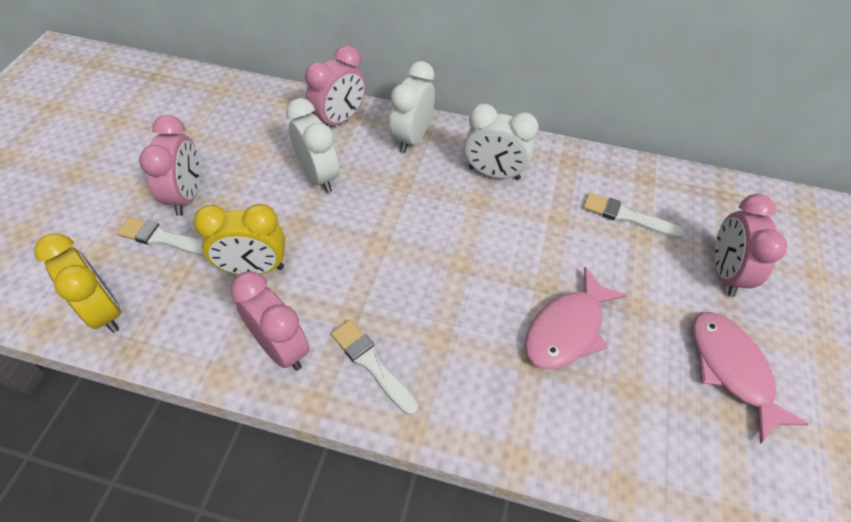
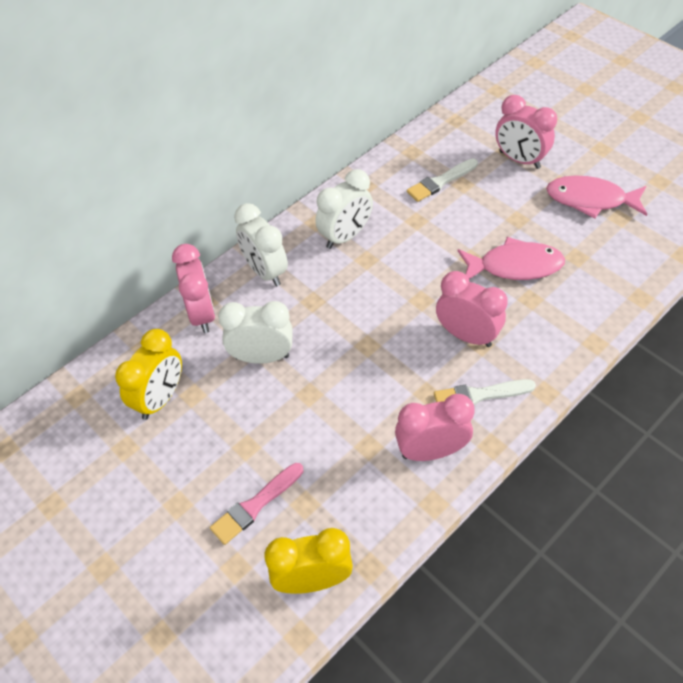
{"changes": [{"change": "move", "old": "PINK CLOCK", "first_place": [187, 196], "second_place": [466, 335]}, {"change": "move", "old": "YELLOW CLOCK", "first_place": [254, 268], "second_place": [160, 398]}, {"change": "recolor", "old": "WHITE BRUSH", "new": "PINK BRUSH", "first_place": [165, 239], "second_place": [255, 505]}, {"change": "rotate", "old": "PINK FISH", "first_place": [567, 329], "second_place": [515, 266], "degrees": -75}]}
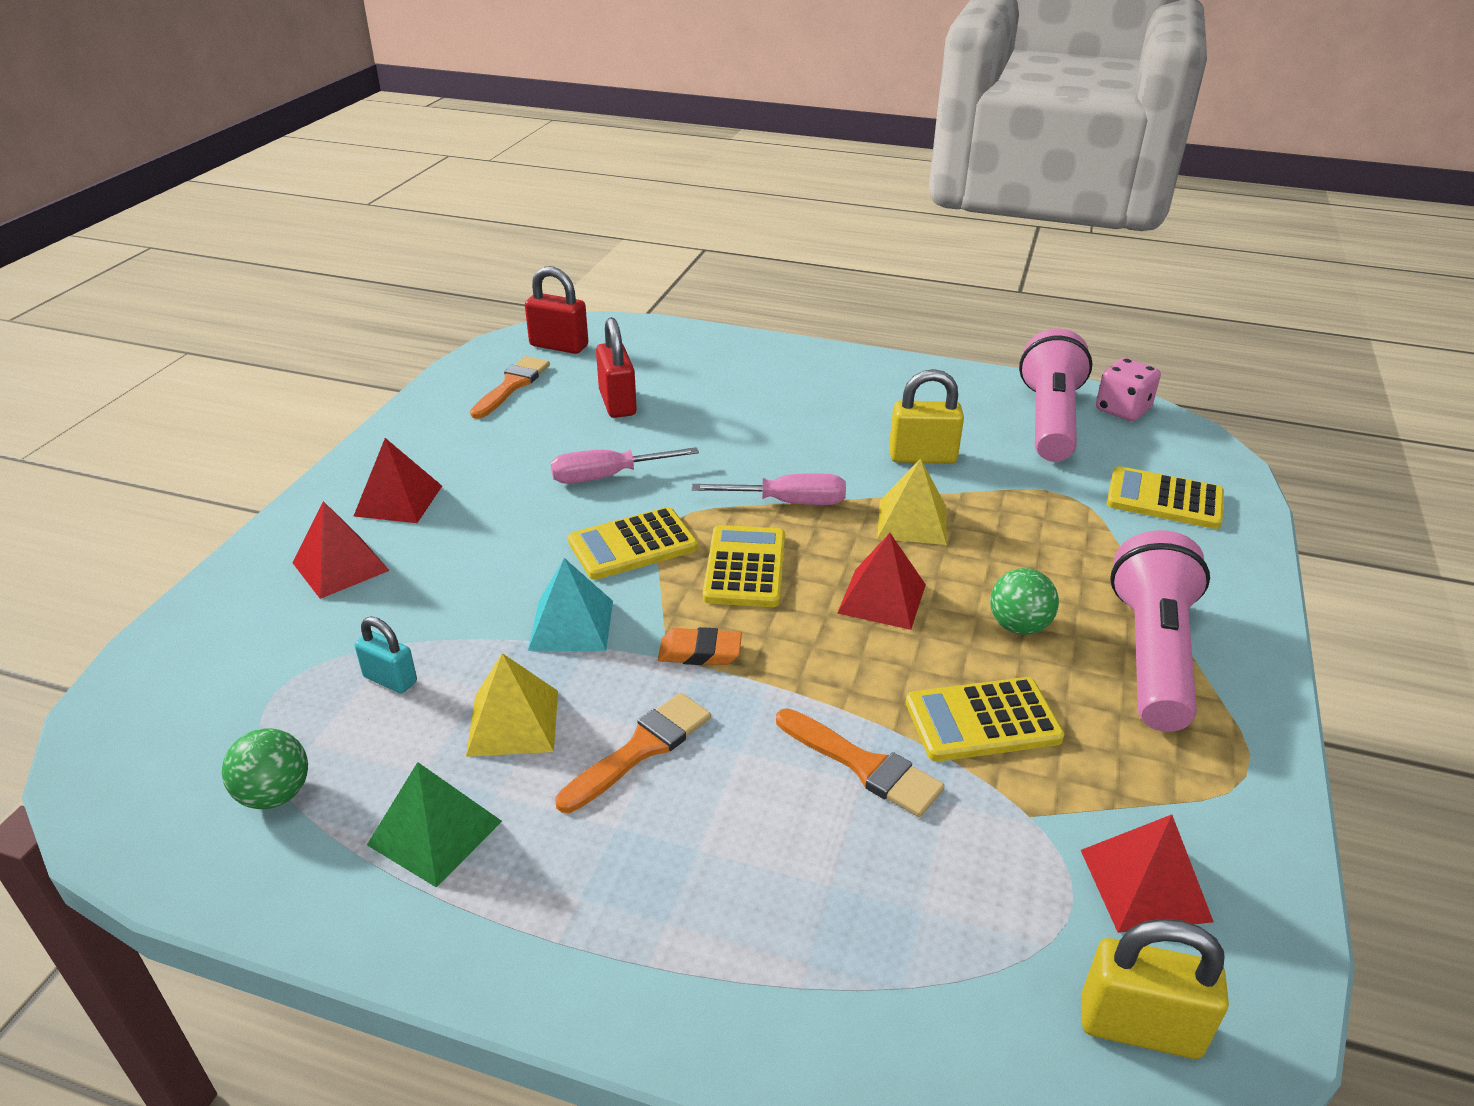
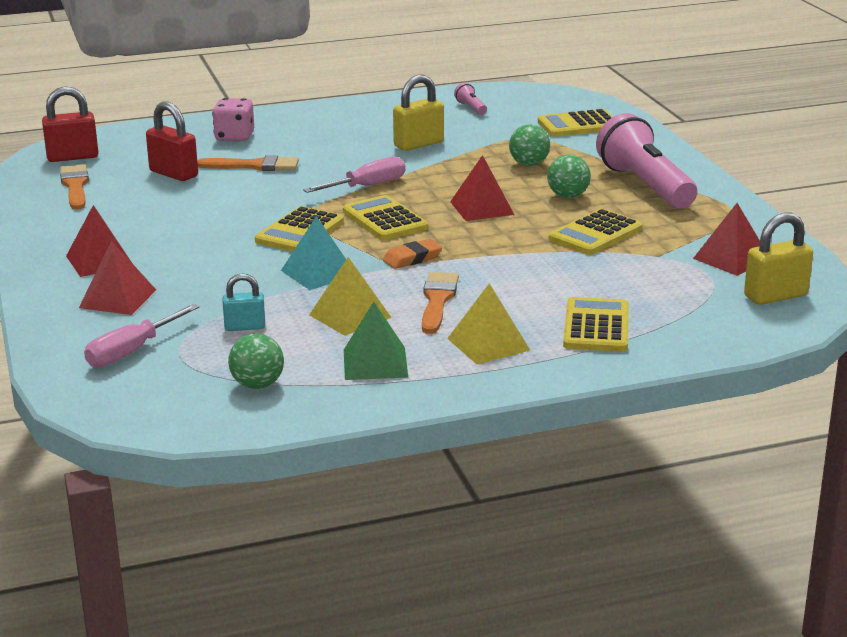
{"changes": [{"change": "insert", "new": "GREEN BALL", "second_place": [529, 164]}, {"change": "insert", "new": "YELLOW CALCULATOR", "second_place": [596, 326]}, {"change": "move", "old": "PINK SCREWDRIVER", "first_place": [608, 476], "second_place": [132, 351]}, {"change": "move", "old": "ORANGE BRUSH", "first_place": [863, 765], "second_place": [254, 166]}, {"change": "move", "old": "YELLOW PYRAMID", "first_place": [912, 522], "second_place": [488, 344]}, {"change": "move", "old": "PINK DICE", "first_place": [1122, 410], "second_place": [234, 137]}, {"change": "resize", "old": "PINK FLASHLIGHT", "first_place": [1049, 420], "second_place": [471, 108], "factor": 0.4}]}
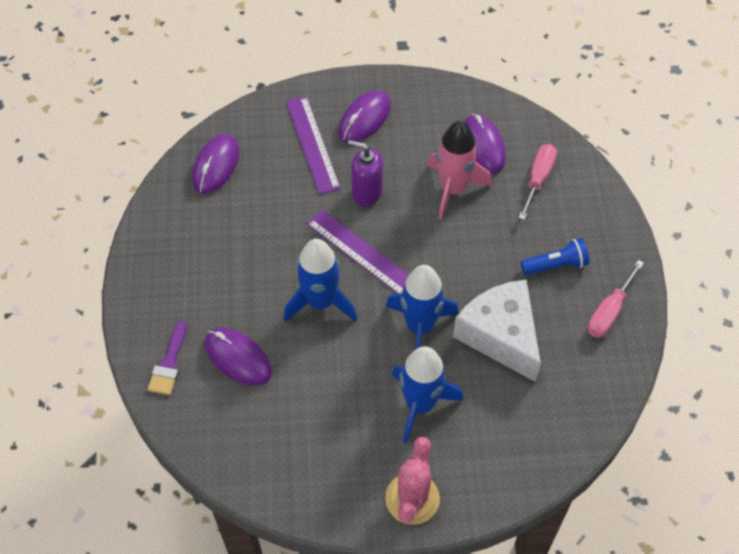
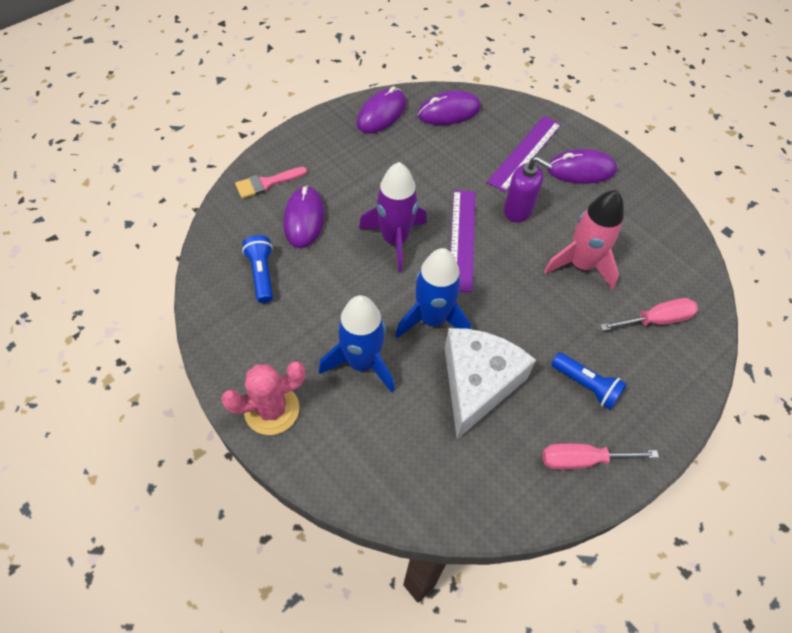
{"changes": [{"change": "insert", "new": "BLUE FLASHLIGHT", "second_place": [262, 274]}, {"change": "move", "old": "PURPLE MOUSE", "first_place": [483, 146], "second_place": [381, 114]}, {"change": "recolor", "old": "PURPLE BRUSH", "new": "PINK BRUSH", "first_place": [169, 364], "second_place": [266, 183]}, {"change": "recolor", "old": "BLUE ROCKET", "new": "PURPLE ROCKET", "first_place": [320, 302], "second_place": [395, 240]}, {"change": "rotate", "old": "PURPLE SOAP DISPENSER", "first_place": [366, 192], "second_place": [518, 210], "degrees": 135}]}
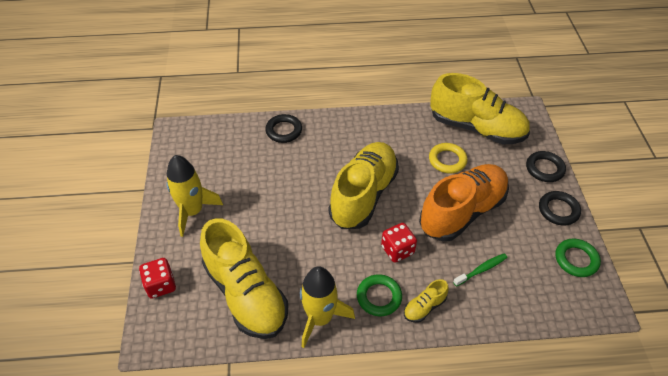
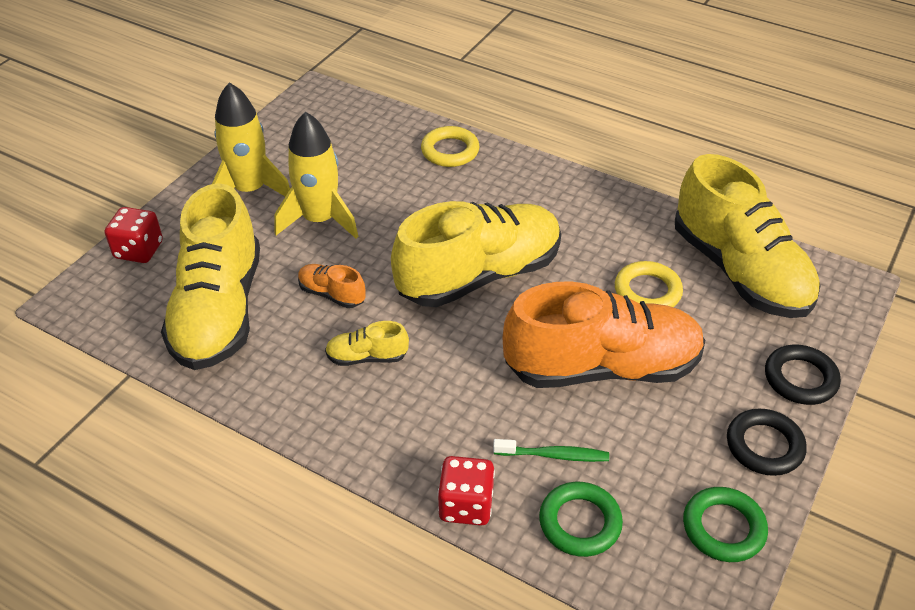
{"changes": [{"change": "insert", "new": "ORANGE SHOE", "second_place": [332, 294]}, {"change": "move", "old": "YELLOW ROCKET", "first_place": [320, 318], "second_place": [319, 220]}, {"change": "move", "old": "GREEN RING", "first_place": [379, 297], "second_place": [580, 522]}, {"change": "move", "old": "RED DICE", "first_place": [397, 250], "second_place": [466, 505]}, {"change": "move", "old": "YELLOW SHOE", "first_place": [424, 307], "second_place": [367, 357]}, {"change": "recolor", "old": "BLACK RING", "new": "YELLOW RING", "first_place": [284, 131], "second_place": [450, 151]}]}
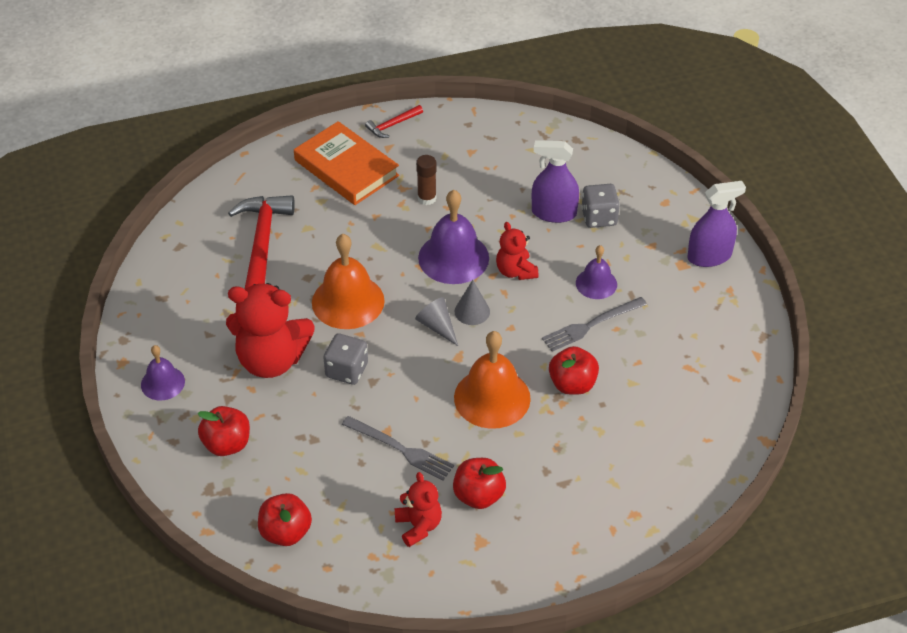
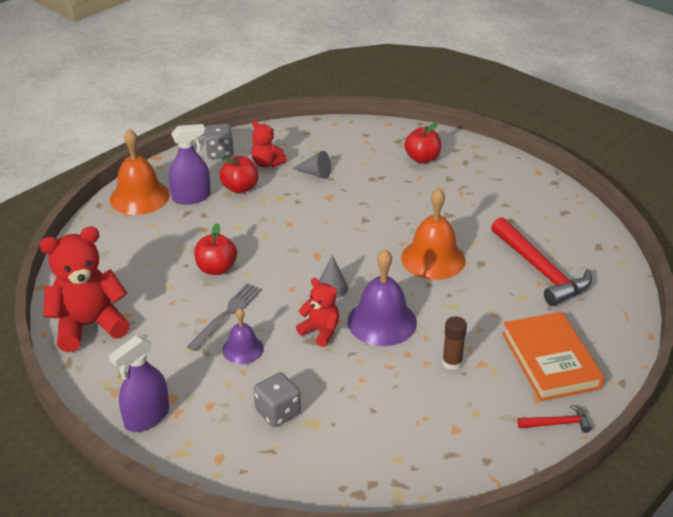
{"changes": [{"change": "delete", "old": "PURPLE BELL", "first_place": [162, 383]}, {"change": "delete", "old": "RED APPLE", "first_place": [285, 532]}, {"change": "delete", "old": "GREY FORK", "first_place": [400, 449]}, {"change": "move", "old": "RED TEDDY BEAR", "first_place": [271, 360], "second_place": [89, 326]}, {"change": "move", "old": "GREY DICE", "first_place": [347, 370], "second_place": [220, 152]}, {"change": "move", "old": "GREY CONE", "first_place": [437, 326], "second_place": [315, 173]}, {"change": "move", "old": "ORANGE BELL", "first_place": [492, 397], "second_place": [139, 197]}, {"change": "move", "old": "PURPLE SPRAY BOTTLE", "first_place": [554, 213], "second_place": [191, 197]}, {"change": "rotate", "old": "ORANGE BOOK", "first_place": [346, 168], "second_place": [550, 360], "degrees": 60}, {"change": "rotate", "old": "RED HAMMER", "first_place": [392, 125], "second_place": [557, 423], "degrees": 60}]}
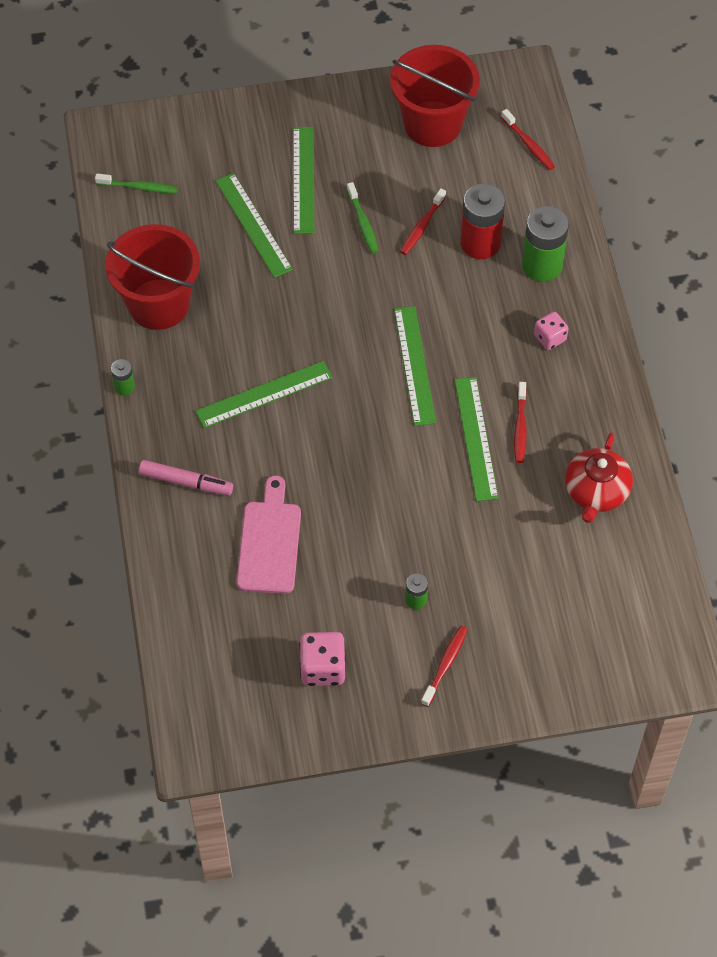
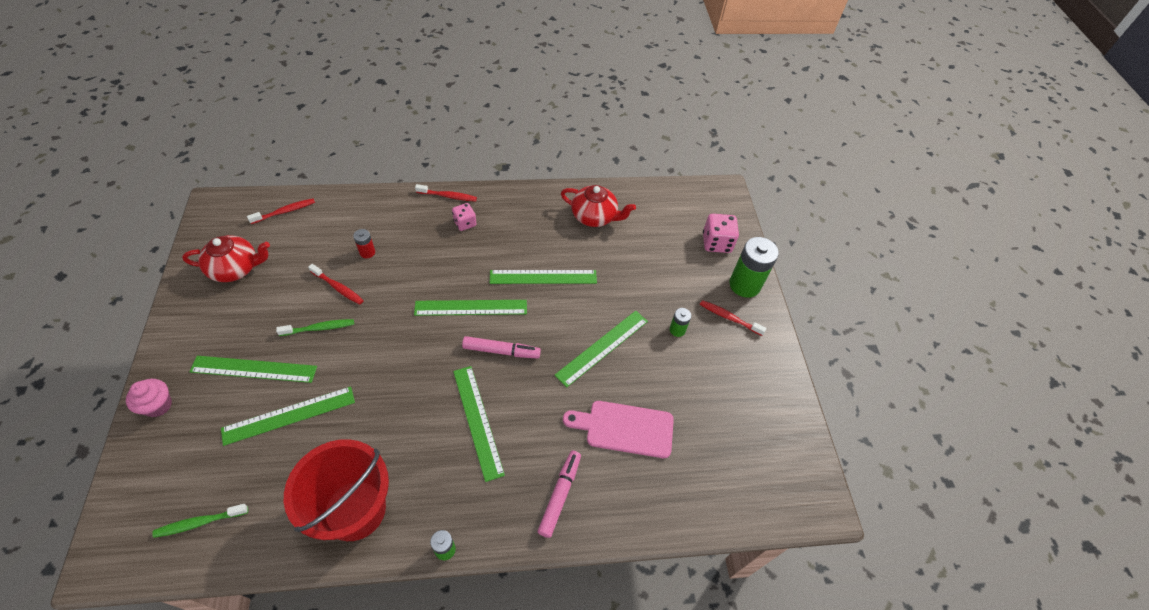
{"changes": [{"change": "insert", "new": "PINK CUPCAKE", "second_place": [158, 405]}, {"change": "insert", "new": "PINK MARKER", "second_place": [501, 351]}, {"change": "insert", "new": "GREEN RULER", "second_place": [602, 347]}, {"change": "move", "old": "PINK DICE", "first_place": [322, 668], "second_place": [716, 243]}, {"change": "move", "old": "RED TOOTHBRUSH", "first_place": [520, 427], "second_place": [448, 196]}, {"change": "move", "old": "GREEN BATTERY", "first_place": [542, 265], "second_place": [744, 285]}, {"change": "replace", "old": "RED BUCKET", "new": "RED TEAPOT", "first_place": [432, 124], "second_place": [236, 268]}, {"change": "rotate", "old": "GREEN TOOTHBRUSH", "first_place": [139, 187], "second_place": [199, 522], "degrees": -120}, {"change": "resize", "old": "RED BATTERY", "first_place": [480, 243], "second_place": [367, 252], "factor": 0.48}]}
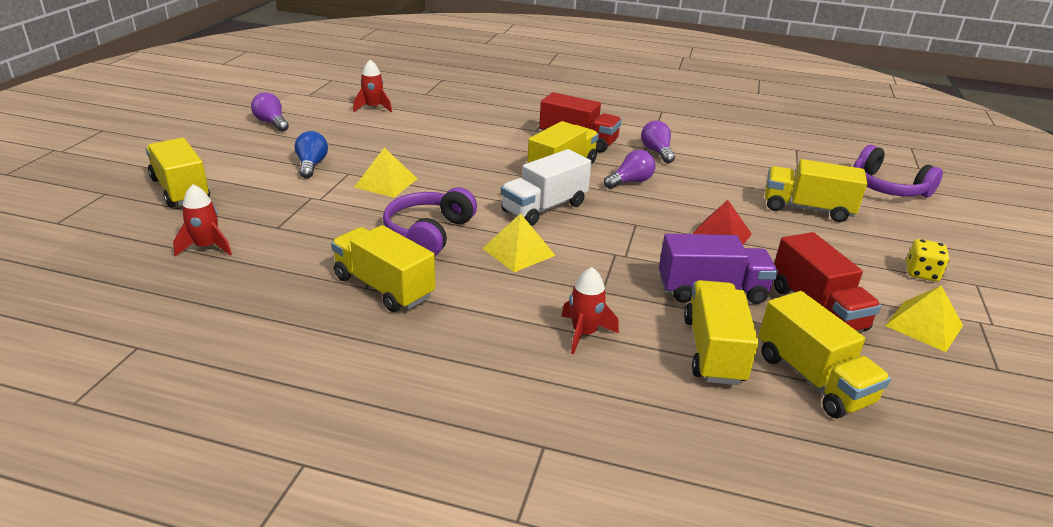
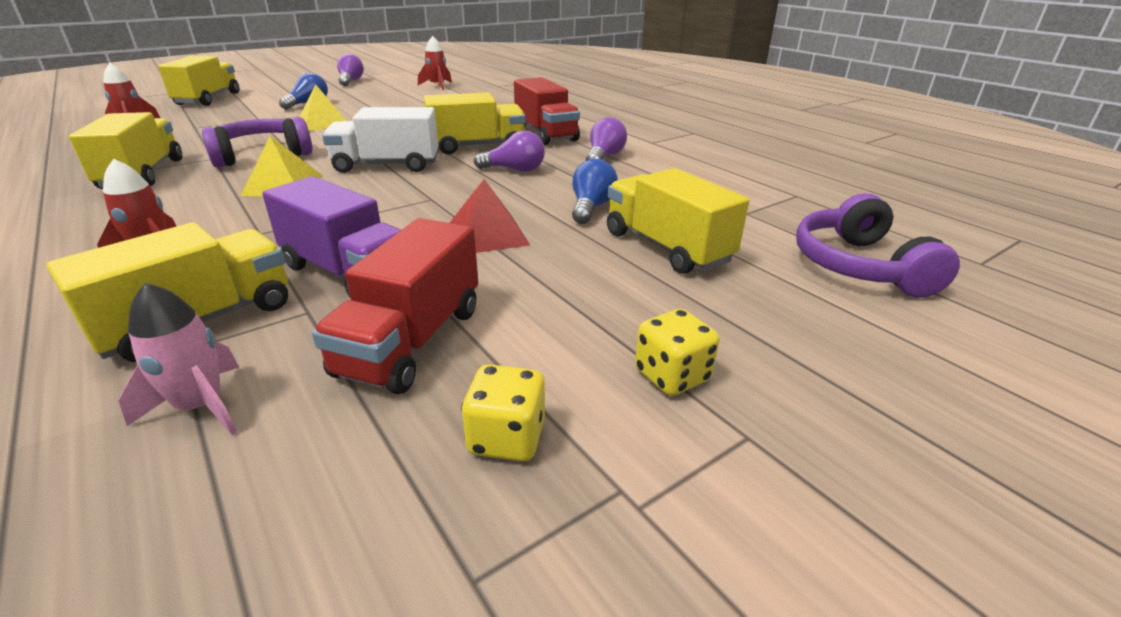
{"changes": [{"change": "insert", "new": "BLUE LIGHT BULB", "second_place": [591, 207]}, {"change": "replace", "old": "YELLOW TRUCK", "new": "PINK ROCKET", "first_place": [812, 379], "second_place": [201, 406]}, {"change": "replace", "old": "YELLOW PYRAMID", "new": "YELLOW DICE", "first_place": [924, 325], "second_place": [506, 438]}]}
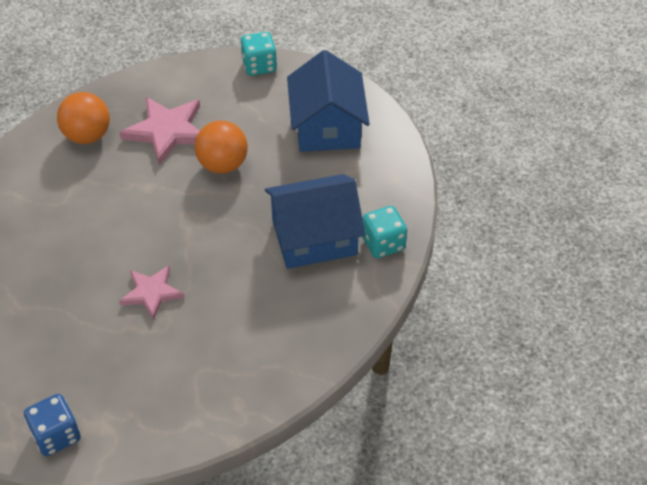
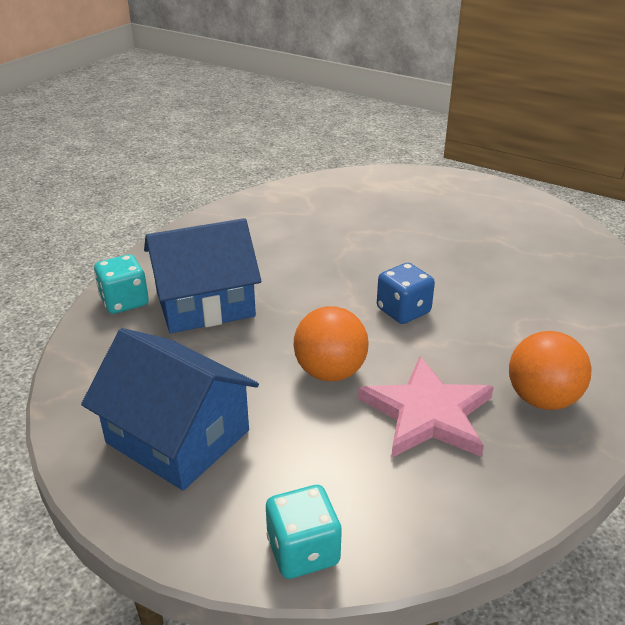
{"changes": [{"change": "delete", "old": "PINK STAR", "first_place": [151, 293]}, {"change": "move", "old": "BLUE DICE", "first_place": [56, 435], "second_place": [403, 311]}, {"change": "rotate", "old": "BLUE HOUSE", "first_place": [327, 126], "second_place": [178, 436], "degrees": -45}]}
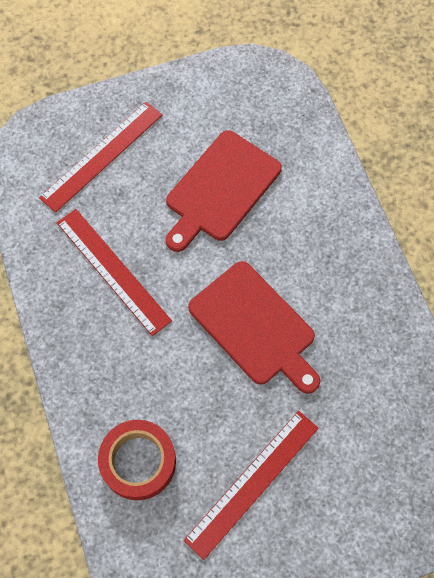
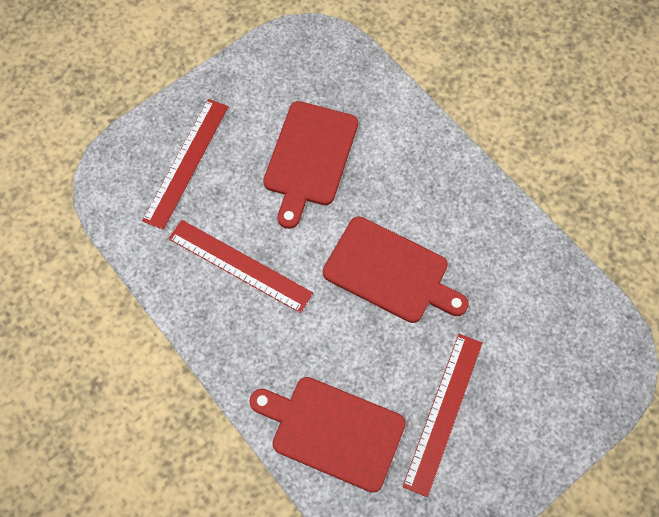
{"changes": [{"change": "replace", "old": "RED TAPE", "new": "RED CUTTING BOARD", "first_place": [138, 461], "second_place": [333, 431]}]}
